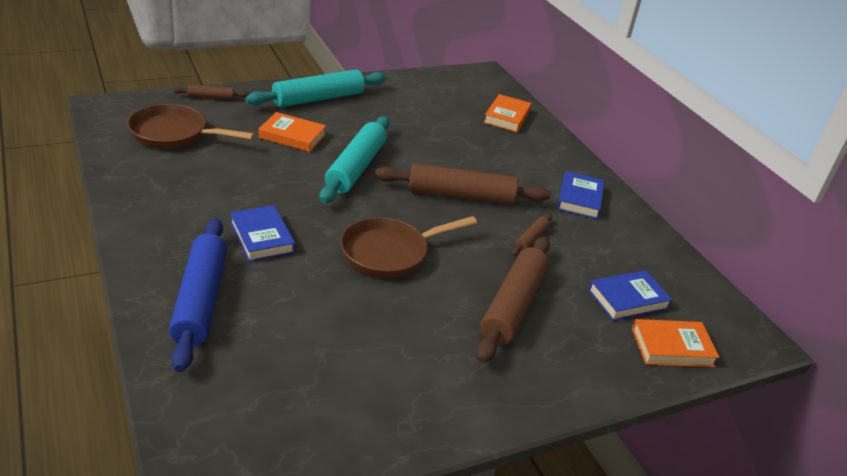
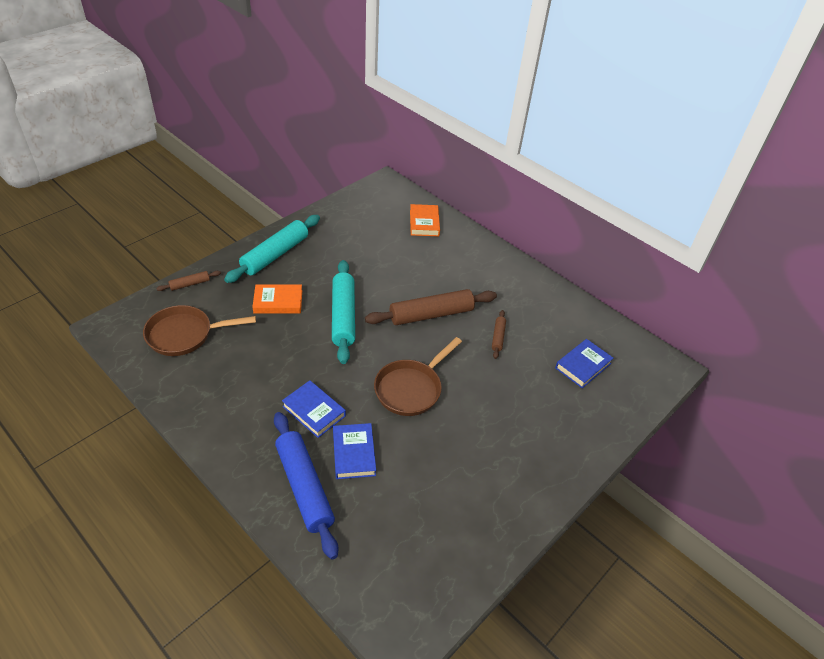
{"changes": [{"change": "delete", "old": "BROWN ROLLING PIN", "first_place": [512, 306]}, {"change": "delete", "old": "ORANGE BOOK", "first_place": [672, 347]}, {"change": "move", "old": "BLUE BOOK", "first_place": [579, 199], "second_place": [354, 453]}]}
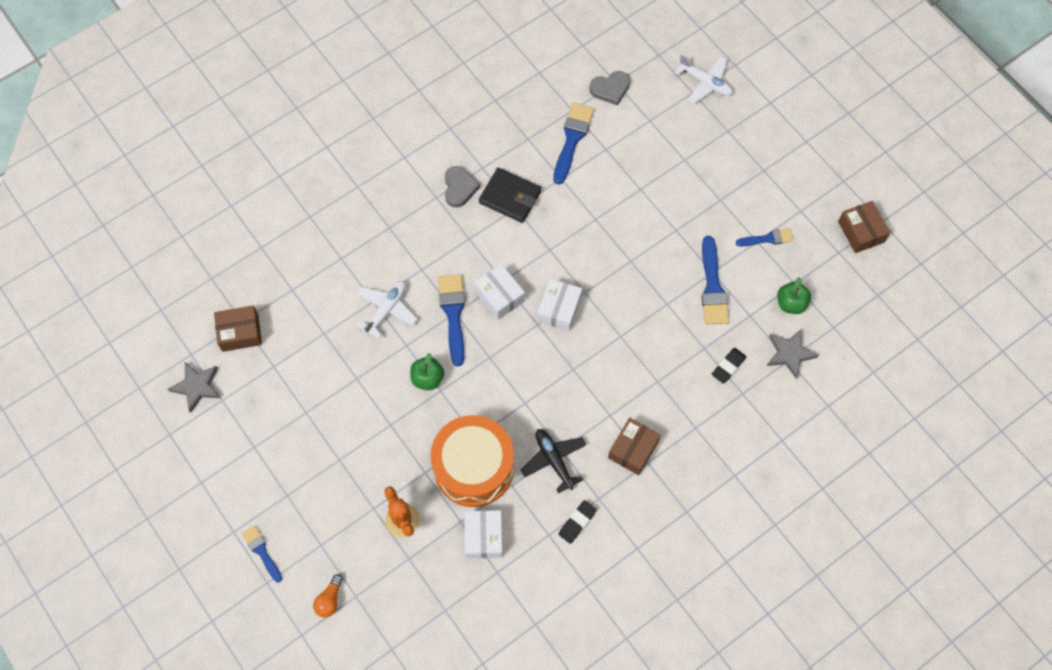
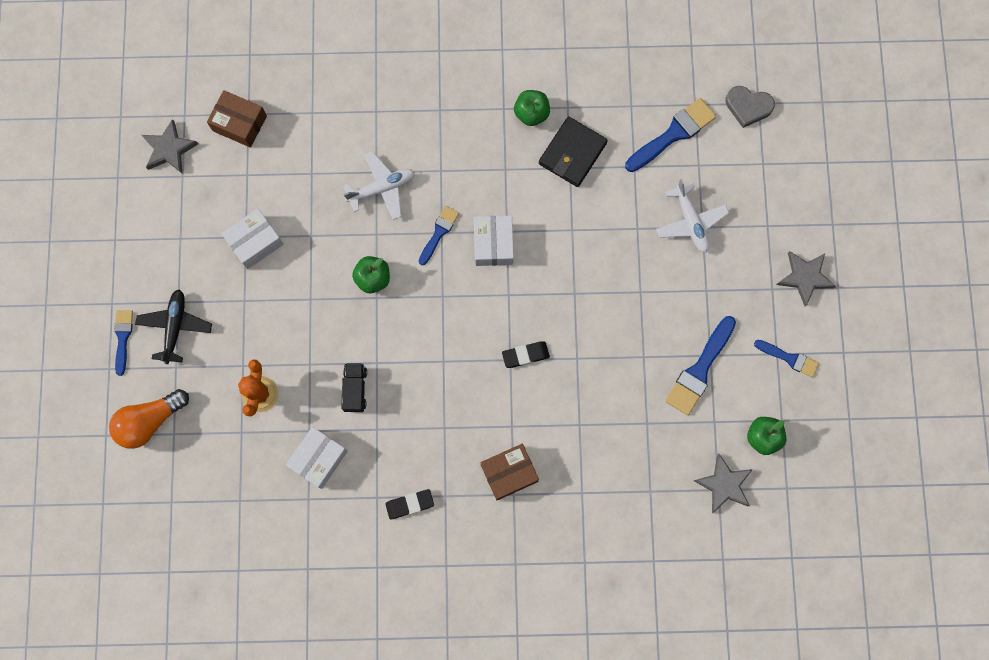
{"changes": [{"change": "delete", "old": "BROWN BOX", "first_place": [861, 232]}, {"change": "insert", "new": "GREY STAR", "second_place": [805, 277]}, {"change": "move", "old": "BLACK PLANE", "first_place": [554, 460], "second_place": [175, 327]}, {"change": "move", "old": "WHITE BOX", "first_place": [559, 309], "second_place": [255, 242]}, {"change": "move", "old": "WHITE PLANE", "first_place": [705, 83], "second_place": [690, 222]}, {"change": "move", "old": "BLACK ERASER", "first_place": [728, 366], "second_place": [525, 355]}, {"change": "replace", "old": "ORANGE DRUM", "new": "BLACK TRUCK", "first_place": [473, 467], "second_place": [355, 389]}, {"change": "replace", "old": "GREY HEART", "new": "GREEN APPLE", "first_place": [459, 188], "second_place": [531, 113]}, {"change": "rotate", "old": "BLACK WALLET", "first_place": [510, 197], "second_place": [572, 153], "degrees": 60}, {"change": "resize", "old": "ORANGE LIGHT BULB", "first_place": [329, 600], "second_place": [150, 421], "factor": 1.71}, {"change": "resize", "old": "BLUE BRUSH", "first_place": [453, 314], "second_place": [439, 233], "factor": 0.6}]}
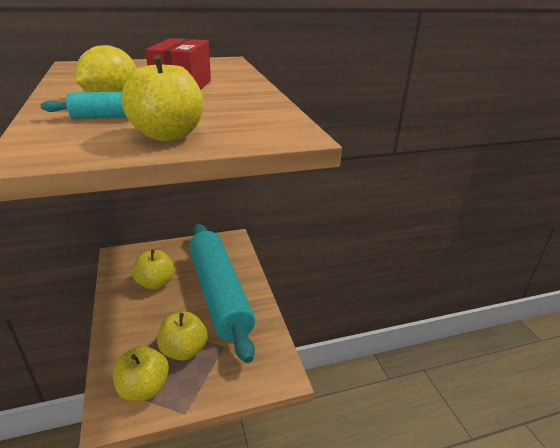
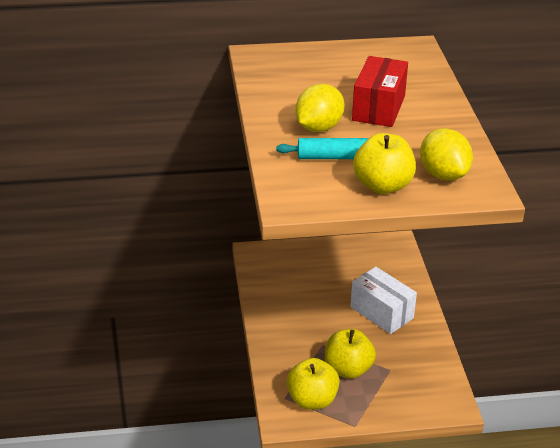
{"changes": [{"change": "delete", "old": "YELLOW APPLE", "first_place": [156, 283]}, {"change": "insert", "new": "YELLOW LEMON", "second_place": [443, 174]}, {"change": "replace", "old": "TURQUOISE ROLLING PIN", "new": "WHITE BOX", "first_place": [218, 293], "second_place": [381, 312]}]}
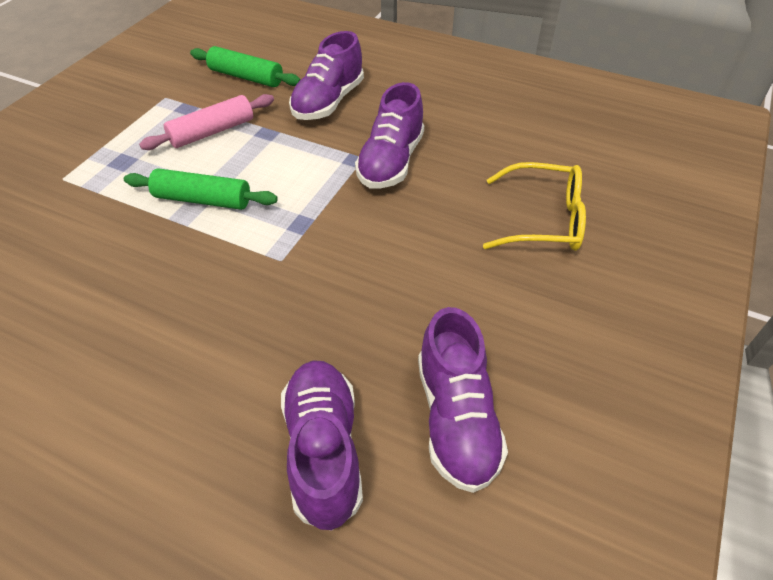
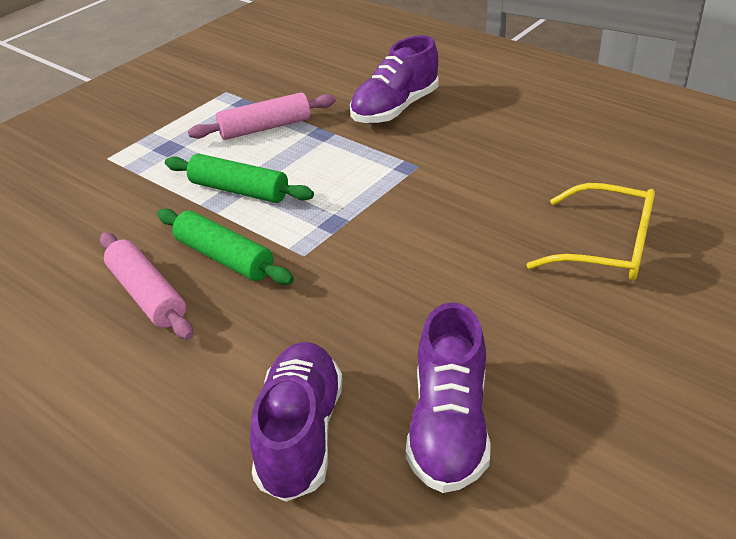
{"changes": [{"change": "delete", "old": "PURPLE SHOE", "first_place": [391, 162]}, {"change": "insert", "new": "PINK ROLLING PIN", "second_place": [147, 295]}, {"change": "move", "old": "GREEN ROLLING PIN", "first_place": [246, 77], "second_place": [224, 257]}]}
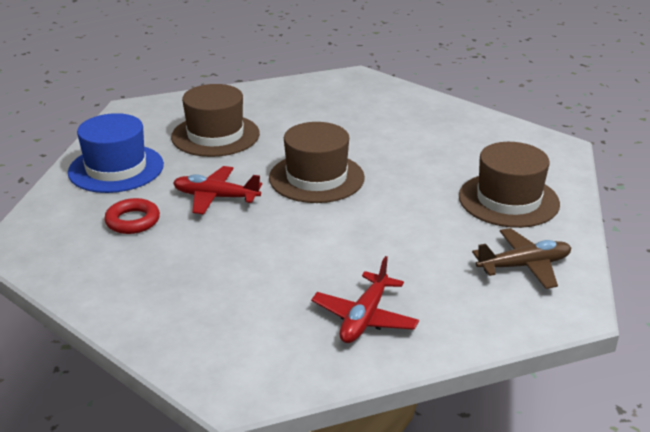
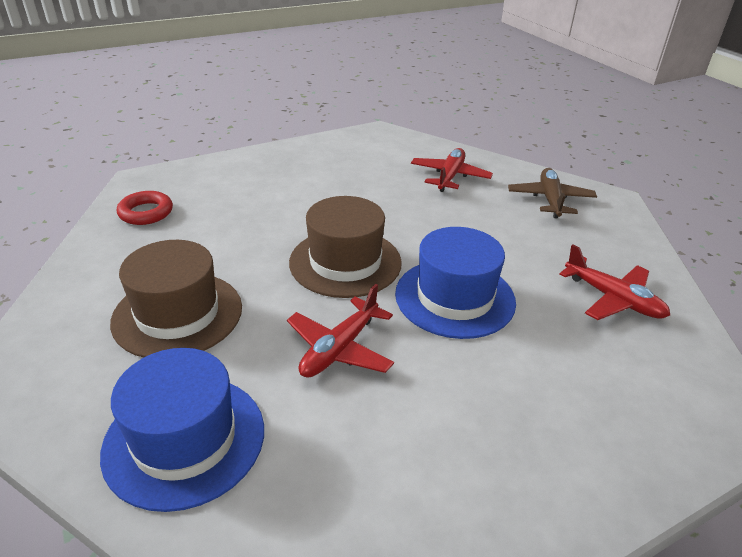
{"changes": [{"change": "insert", "new": "BLUE HAT", "second_place": [455, 297]}, {"change": "move", "old": "RED RING", "first_place": [133, 221], "second_place": [146, 212]}, {"change": "replace", "old": "BROWN HAT", "new": "RED PLANE", "first_place": [508, 200], "second_place": [450, 176]}]}
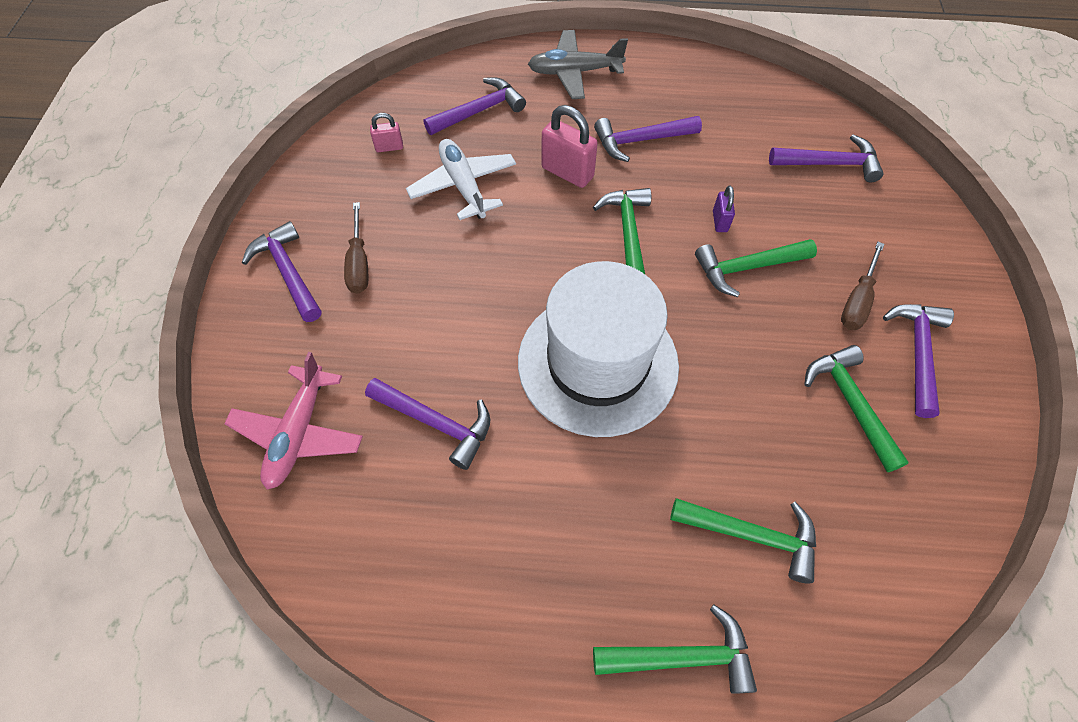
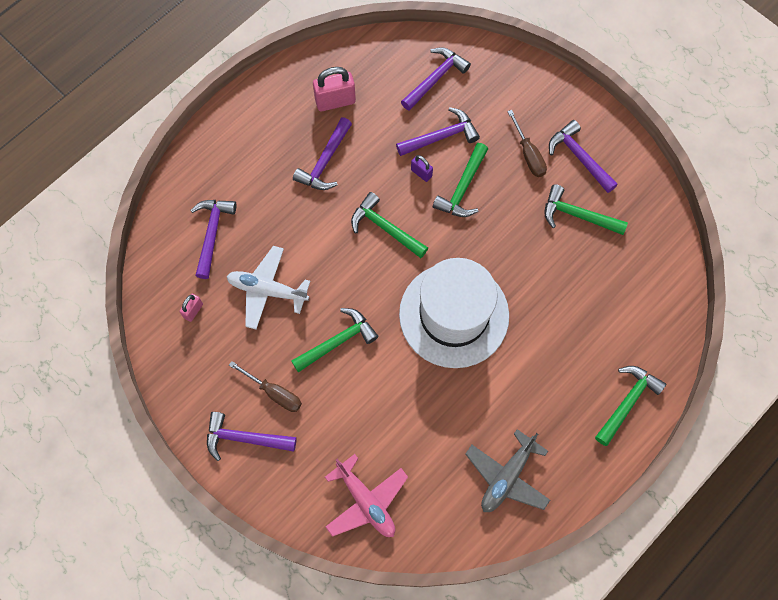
{"changes": [{"change": "move", "old": "PURPLE HAMMER", "first_place": [436, 423], "second_place": [441, 137]}, {"change": "move", "old": "GREY PLANE", "first_place": [574, 72], "second_place": [507, 476]}, {"change": "move", "old": "PINK PADLOCK", "first_place": [567, 172], "second_place": [335, 101]}, {"change": "move", "old": "GREEN HAMMER", "first_place": [751, 535], "second_place": [337, 341]}]}
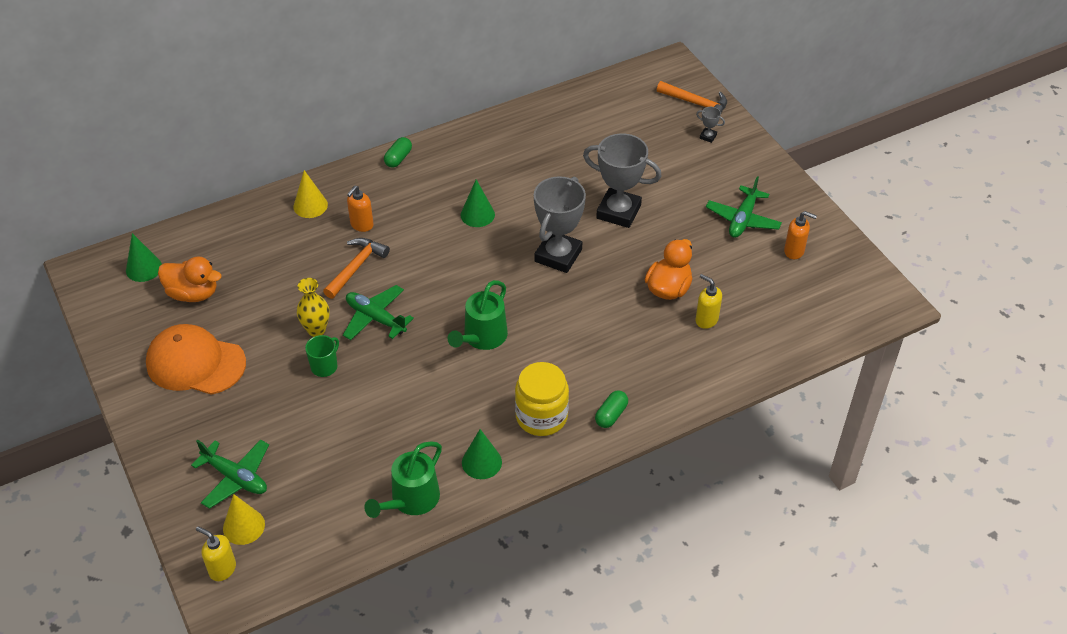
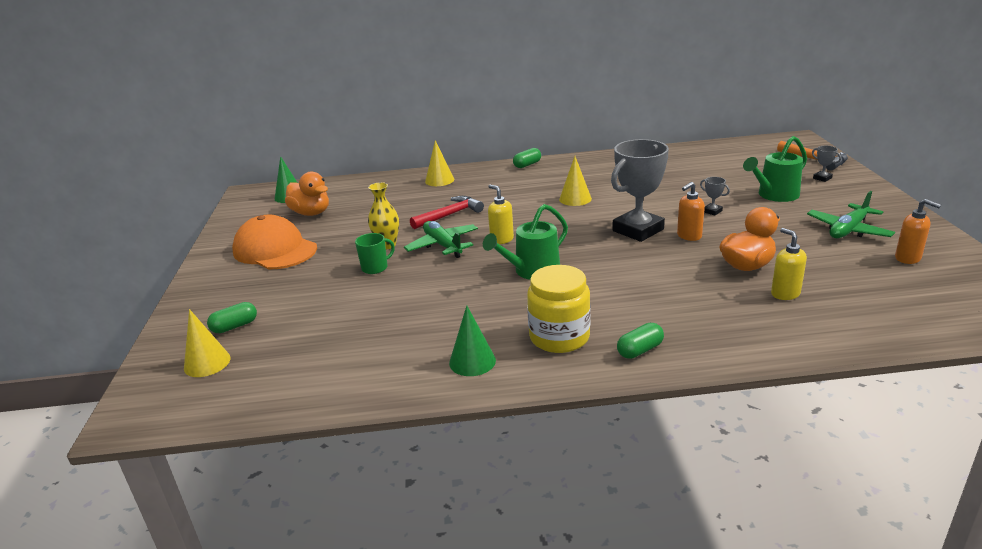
{"changes": [{"change": "move", "old": "YELLOW SOAP DISPENSER", "first_place": [222, 569], "second_place": [501, 239]}, {"change": "move", "old": "ORANGE SOAP DISPENSER", "first_place": [361, 225], "second_place": [689, 236]}, {"change": "move", "old": "GREEN WATERING CAN", "first_place": [411, 500], "second_place": [774, 195]}, {"change": "replace", "old": "GREEN PLANE", "new": "GREEN CAPSULE", "first_place": [235, 477], "second_place": [234, 326]}, {"change": "recolor", "old": "ORANGE HAMMER", "new": "RED HAMMER", "first_place": [356, 267], "second_place": [449, 215]}, {"change": "recolor", "old": "GREEN CONE", "new": "YELLOW CONE", "first_place": [477, 214], "second_place": [575, 199]}, {"change": "resize", "old": "GREY TROPHY", "first_place": [618, 212], "second_place": [712, 211], "factor": 0.4}]}
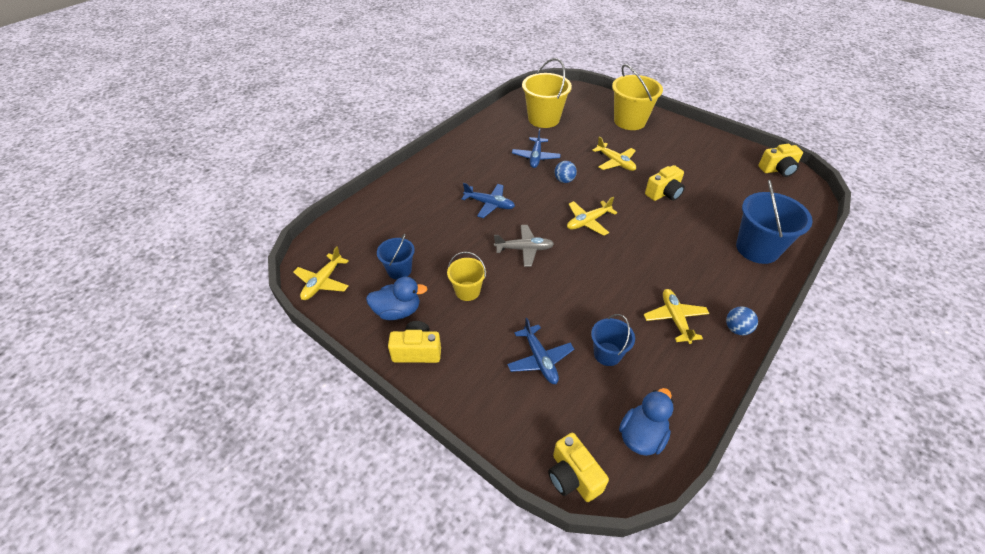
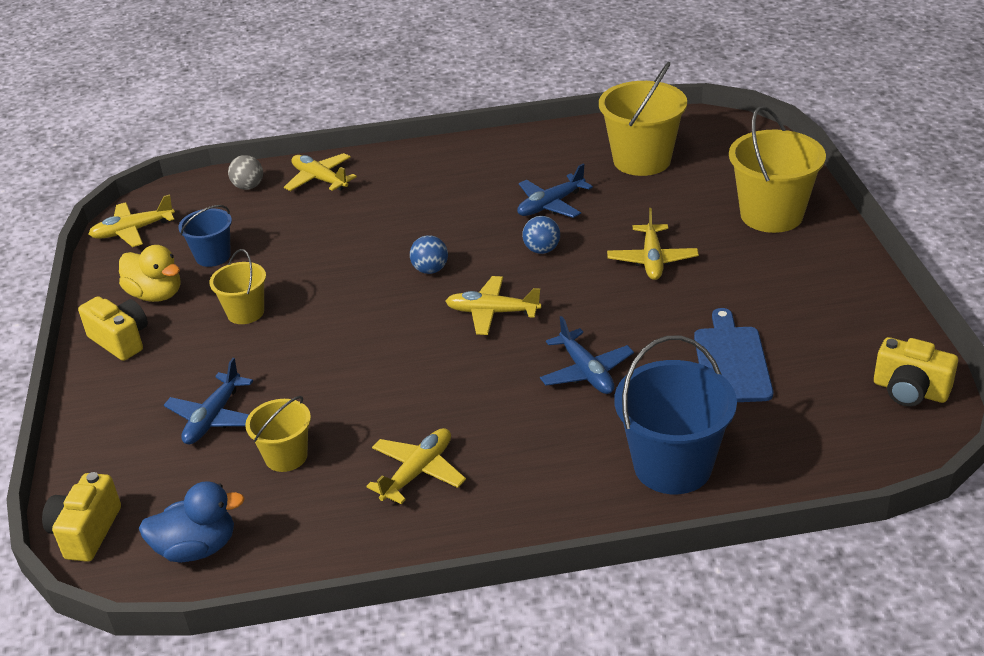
{"changes": [{"change": "delete", "old": "GREY PLANE", "first_place": [524, 249]}, {"change": "delete", "old": "YELLOW CAMERA", "first_place": [664, 193]}, {"change": "insert", "new": "GREY BALL", "second_place": [248, 187]}, {"change": "insert", "new": "YELLOW PLANE", "second_place": [319, 179]}, {"change": "insert", "new": "BLUE CUTTING BOARD", "second_place": [731, 361]}, {"change": "move", "old": "BLUE PLANE", "first_place": [489, 204], "second_place": [586, 372]}, {"change": "move", "old": "BLUE BALL", "first_place": [736, 329], "second_place": [430, 270]}, {"change": "recolor", "old": "BLUE DUCK", "new": "YELLOW DUCK", "first_place": [397, 311], "second_place": [156, 294]}, {"change": "recolor", "old": "BLUE BUCKET", "new": "YELLOW BUCKET", "first_place": [607, 354], "second_place": [286, 456]}]}
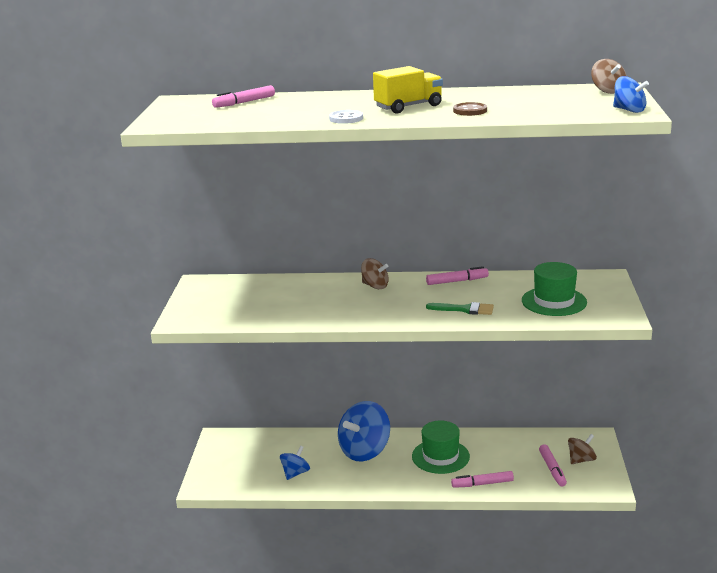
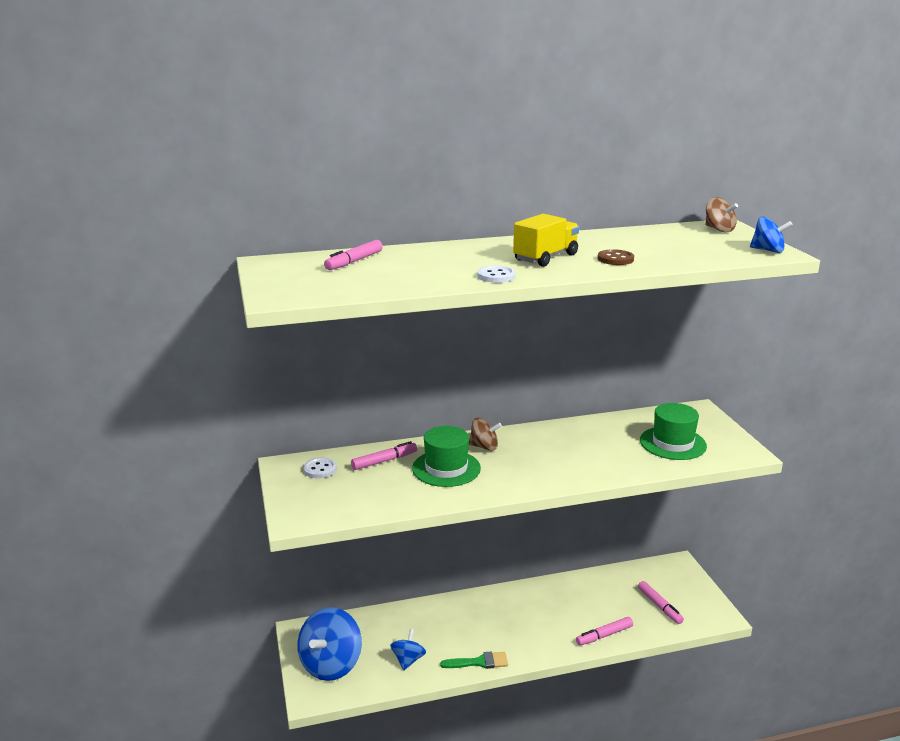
{"changes": [{"change": "delete", "old": "BROWN SPINNING TOP", "first_place": [581, 460]}, {"change": "insert", "new": "WHITE BUTTON", "second_place": [320, 469]}, {"change": "move", "old": "BLUE SPINNING TOP", "first_place": [364, 451], "second_place": [331, 664]}, {"change": "move", "old": "GREEN HAT", "first_place": [440, 456], "second_place": [446, 468]}, {"change": "move", "old": "PINK MARKER", "first_place": [456, 281], "second_place": [384, 461]}, {"change": "move", "old": "GREEN BRUSH", "first_place": [465, 309], "second_place": [479, 662]}]}
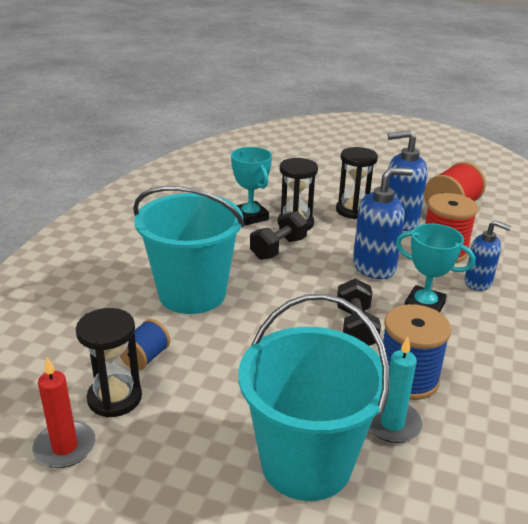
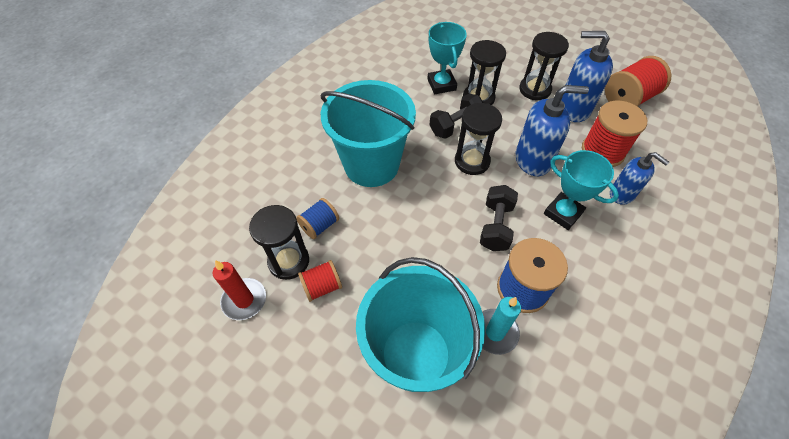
{"changes": [{"change": "insert", "new": "RED SPOOL", "second_place": [322, 286]}, {"change": "insert", "new": "BLACK HOURGLASS", "second_place": [472, 161]}]}
